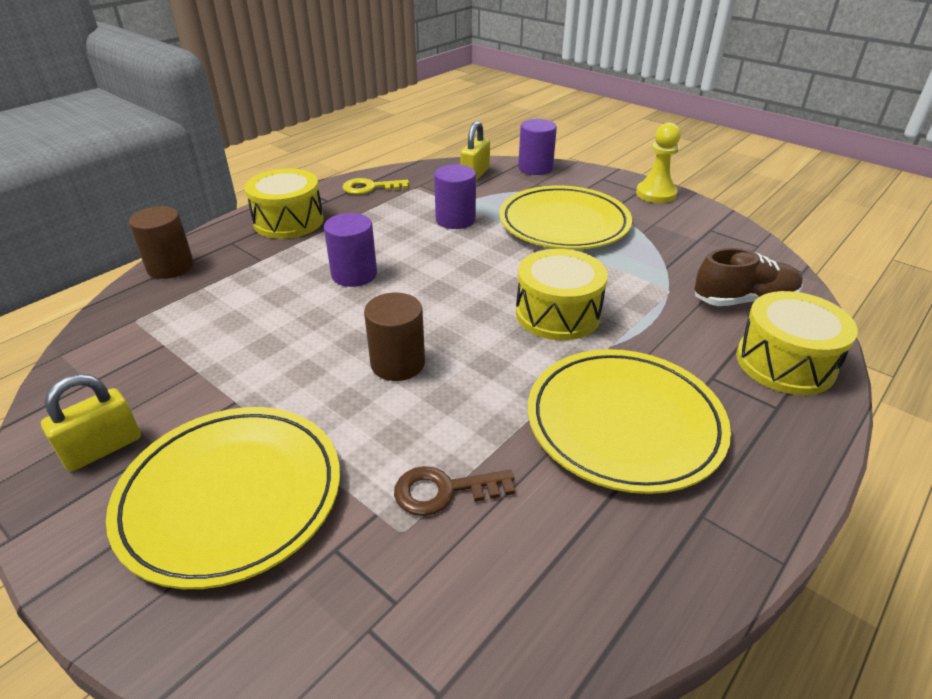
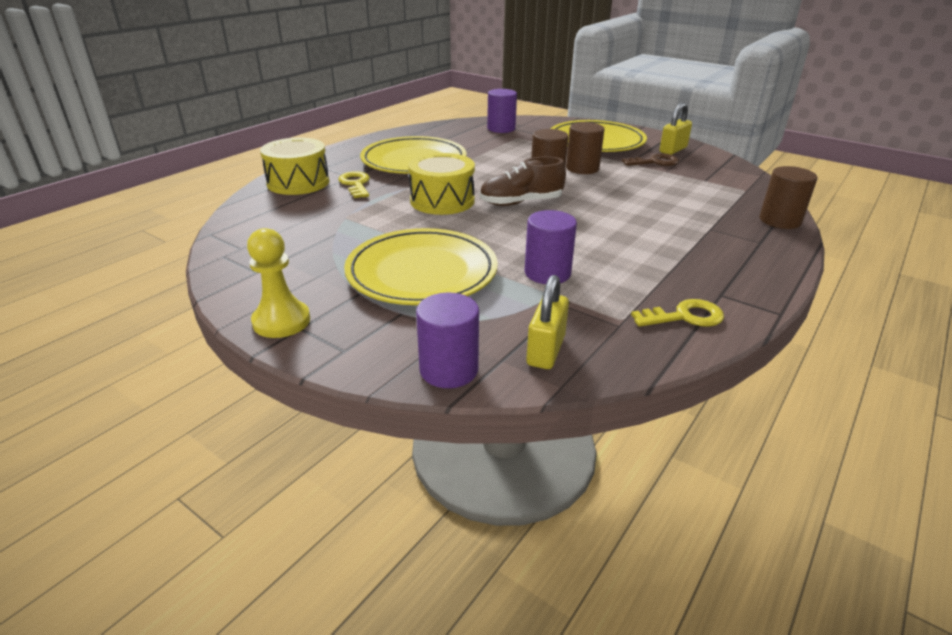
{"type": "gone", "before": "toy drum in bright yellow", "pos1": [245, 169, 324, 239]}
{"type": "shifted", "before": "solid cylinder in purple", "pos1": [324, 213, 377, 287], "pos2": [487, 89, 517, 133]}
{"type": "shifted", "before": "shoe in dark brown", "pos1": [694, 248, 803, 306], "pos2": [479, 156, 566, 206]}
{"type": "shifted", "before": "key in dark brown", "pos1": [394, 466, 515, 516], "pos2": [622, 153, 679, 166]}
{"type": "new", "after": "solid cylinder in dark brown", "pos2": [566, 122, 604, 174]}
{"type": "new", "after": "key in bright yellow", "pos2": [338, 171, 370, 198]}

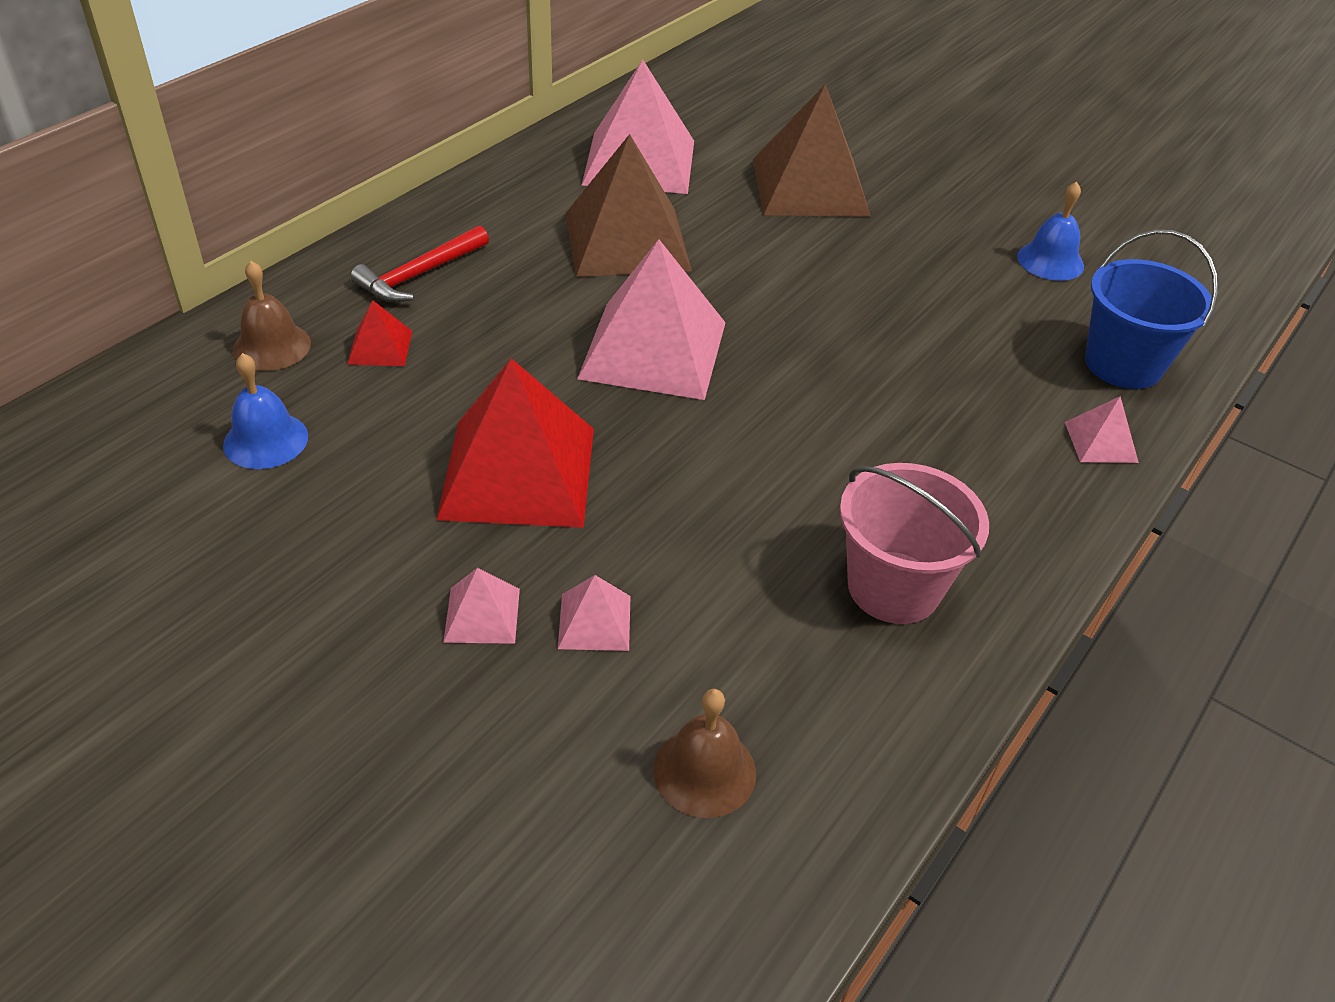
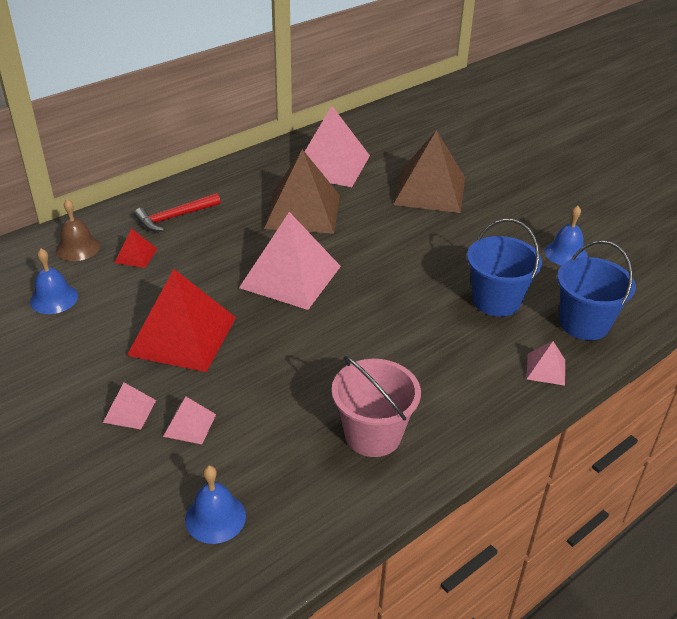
{"type": "repainted", "before": "hand bell in dark brown", "after": "hand bell in blue", "pos1": [653, 689, 756, 818], "pos2": [185, 465, 246, 544]}
{"type": "new", "after": "sand bucket in blue", "pos2": [467, 219, 542, 317]}

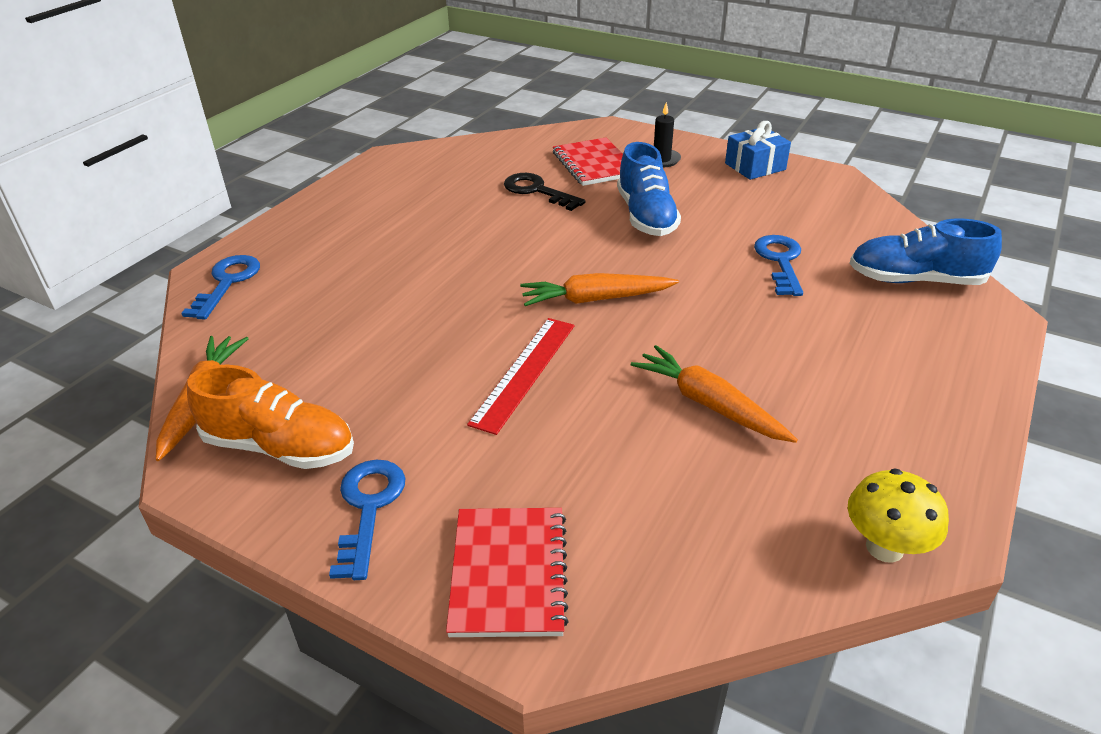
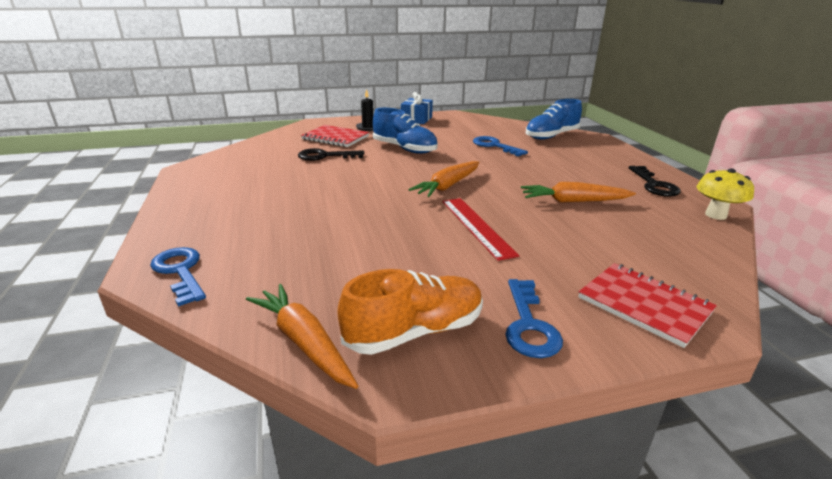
{"type": "rotated", "before": "key in blue", "pos1": [329, 460, 406, 580], "pos2": [505, 279, 563, 358], "turn": -135}
{"type": "new", "after": "key in jet-black", "pos2": [629, 166, 681, 197]}

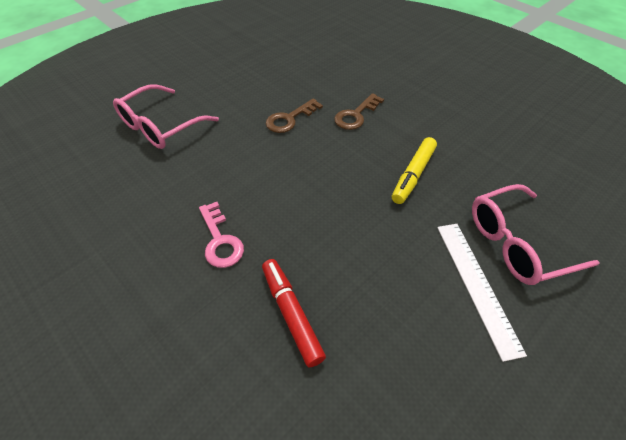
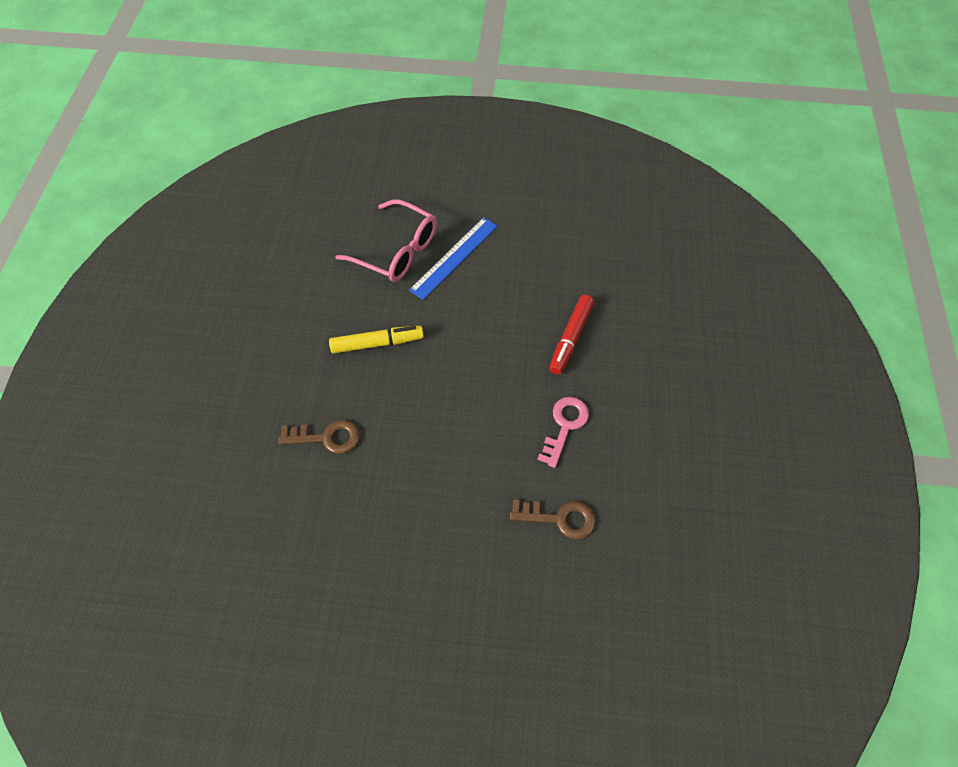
{"type": "gone", "before": "glasses in pink", "pos1": [113, 84, 219, 149]}
{"type": "shifted", "before": "key in dark brown", "pos1": [266, 99, 323, 133], "pos2": [510, 500, 595, 540]}
{"type": "repainted", "before": "measuring stick in snow-white", "after": "measuring stick in blue", "pos1": [437, 224, 527, 362], "pos2": [409, 217, 497, 300]}

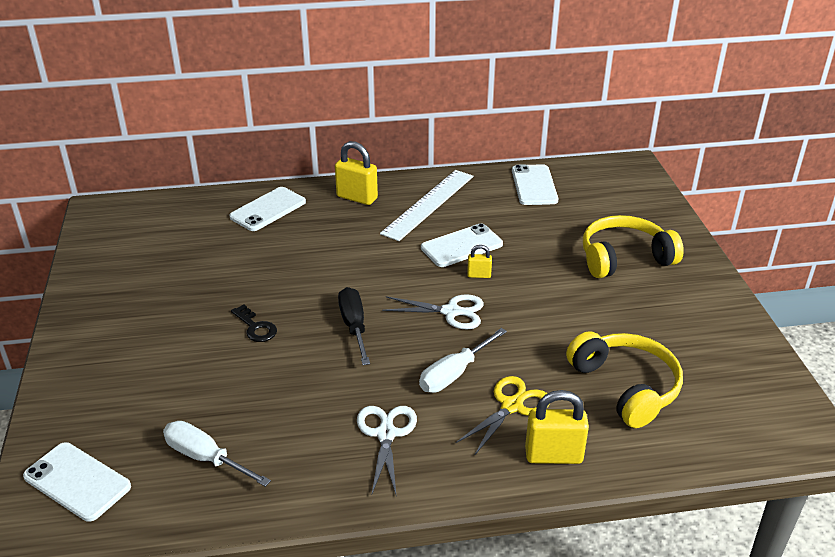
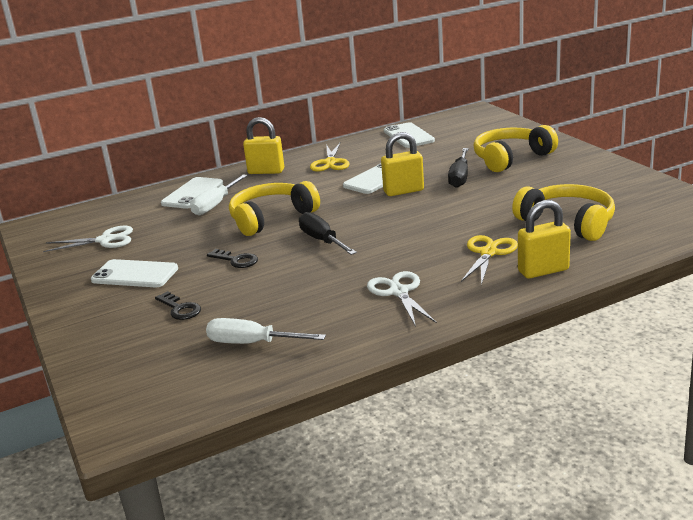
{"type": "swapped", "before": "measuring stick in snow-white", "after": "shears in bright yellow", "pos1": [380, 170, 473, 241], "pos2": [310, 143, 350, 172]}
{"type": "scaled", "before": "lock in bright yellow", "pos1": [467, 245, 492, 278], "pos2": [381, 132, 424, 196], "scale": 1.91}
{"type": "shifted", "before": "shears in snow-white", "pos1": [382, 294, 484, 329], "pos2": [43, 226, 133, 252]}
{"type": "shifted", "before": "flat screwdriver in snow-white", "pos1": [419, 328, 507, 393], "pos2": [190, 174, 248, 216]}
{"type": "shifted", "before": "smartphone in snow-white", "pos1": [23, 442, 131, 522], "pos2": [91, 259, 178, 287]}
{"type": "new", "after": "flat screwdriver in jet-black", "pos2": [448, 148, 468, 188]}
{"type": "new", "after": "headset in bright yellow", "pos2": [229, 181, 320, 236]}
{"type": "new", "after": "key in jet-black", "pos2": [155, 291, 201, 320]}

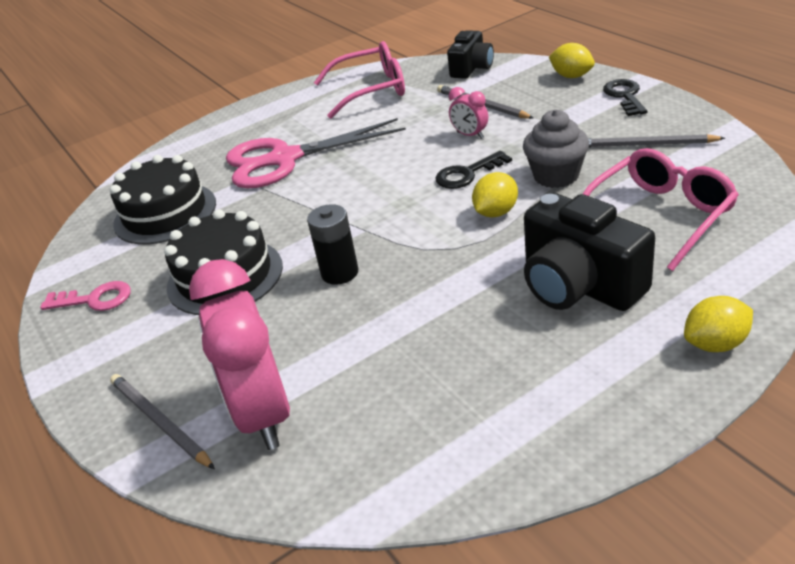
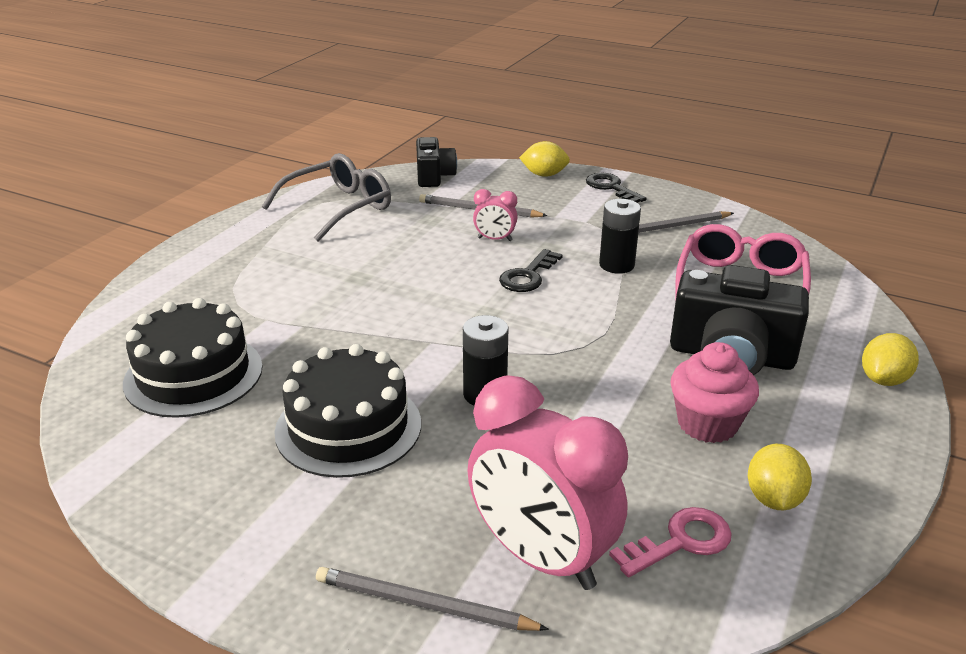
{"type": "repainted", "before": "glasses in pink", "after": "glasses in ash-grey", "pos1": [314, 41, 405, 119], "pos2": [262, 153, 391, 242]}
{"type": "swapped", "before": "cupcake in ash-grey", "after": "power cell in jet-black", "pos1": [523, 109, 589, 188], "pos2": [599, 199, 641, 274]}
{"type": "gone", "before": "shears in pink", "pos1": [226, 118, 406, 188]}
{"type": "shifted", "before": "lemon in bright yellow", "pos1": [472, 172, 518, 218], "pos2": [748, 444, 812, 510]}
{"type": "shifted", "before": "key in pink", "pos1": [40, 281, 131, 311], "pos2": [609, 507, 732, 577]}
{"type": "new", "after": "cupcake in pink", "pos2": [671, 342, 759, 443]}

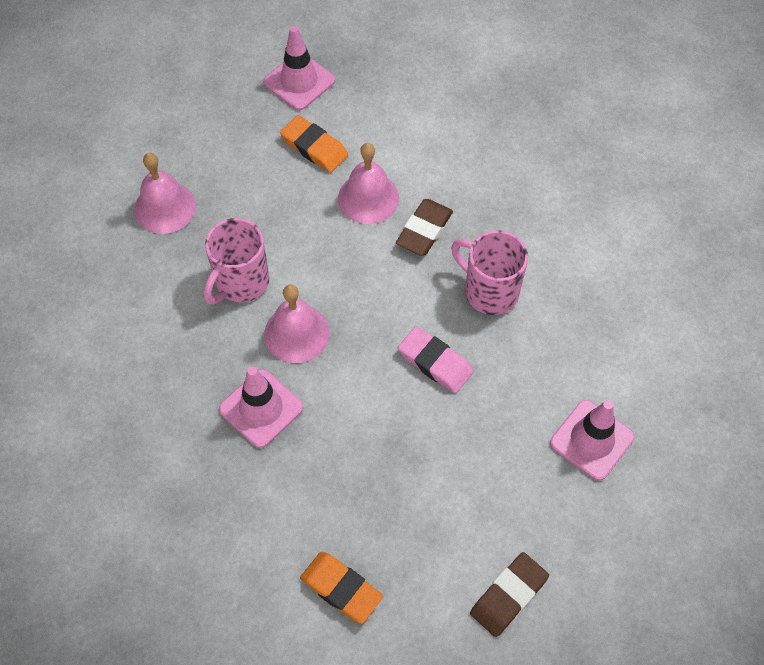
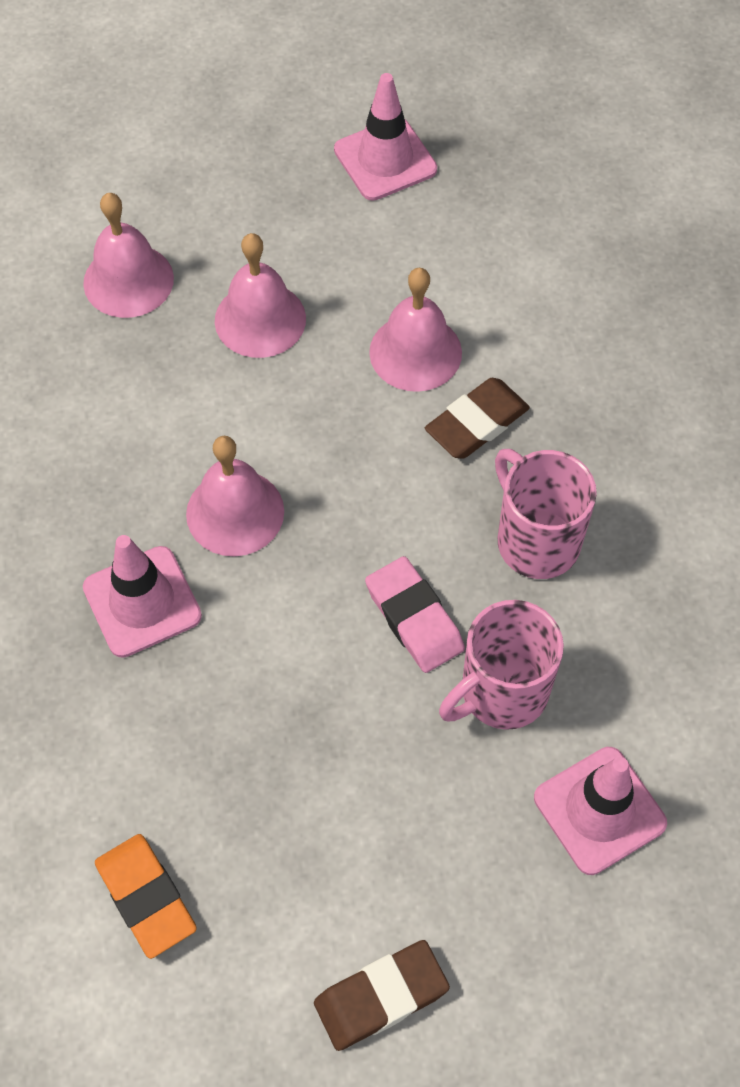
{"type": "gone", "before": "eraser in bright orange", "pos1": [280, 115, 348, 173]}
{"type": "shifted", "before": "mug in pink", "pos1": [204, 218, 269, 304], "pos2": [439, 600, 564, 730]}
{"type": "new", "after": "hand bell in pink", "pos2": [215, 233, 306, 358]}

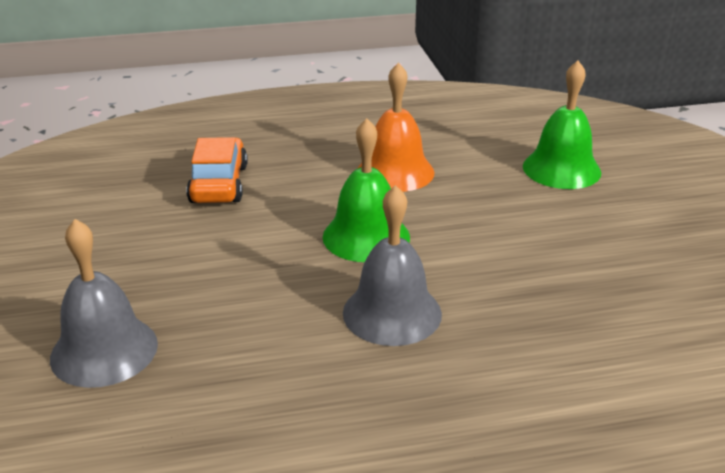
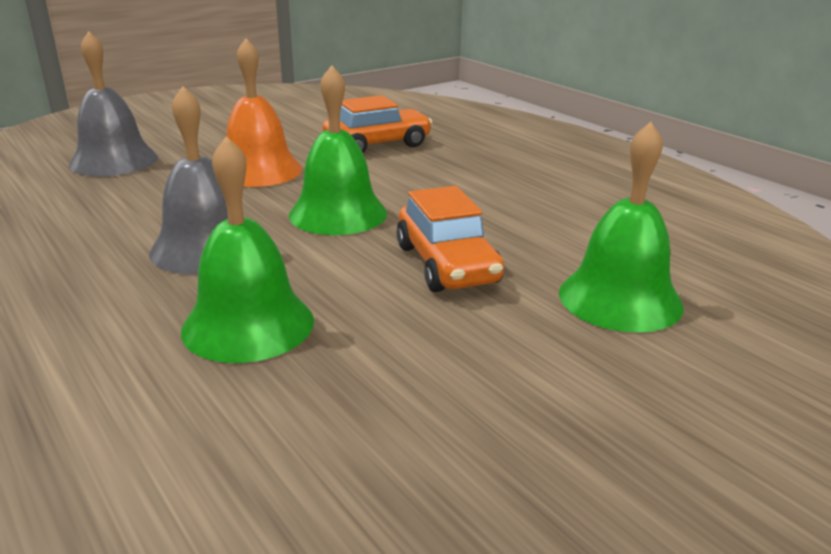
{"type": "shifted", "before": "hand bell in bright orange", "pos1": [358, 63, 435, 192], "pos2": [226, 38, 302, 187]}
{"type": "new", "after": "hand bell in green", "pos2": [181, 136, 314, 363]}
{"type": "new", "after": "toy car in bright orange", "pos2": [397, 186, 504, 292]}

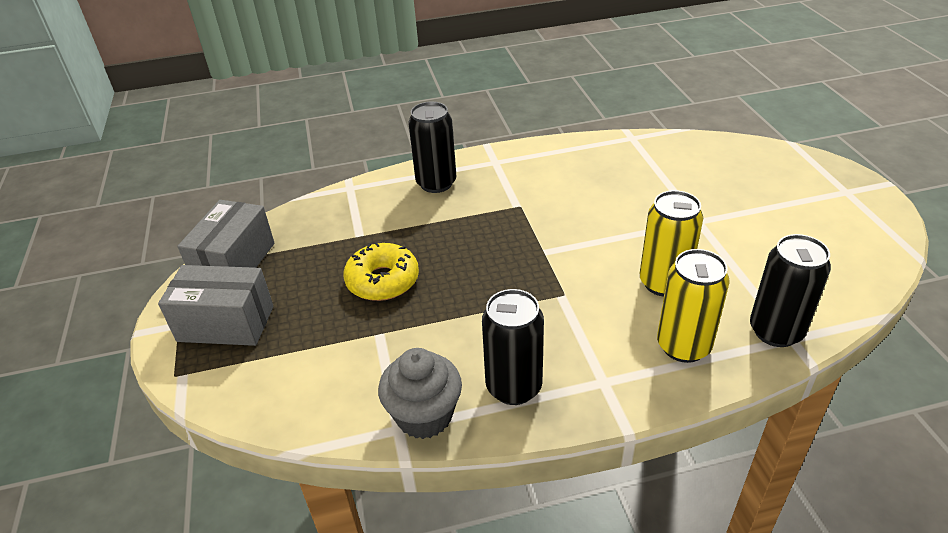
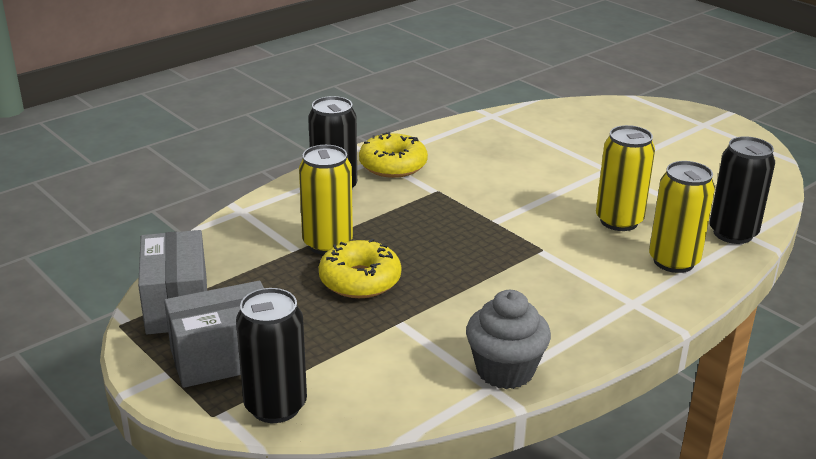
{"type": "shifted", "before": "can in jet-black", "pos1": [482, 289, 544, 405], "pos2": [236, 288, 307, 423]}
{"type": "new", "after": "donut in bright yellow", "pos2": [359, 132, 428, 178]}
{"type": "new", "after": "can in bright yellow", "pos2": [299, 145, 353, 255]}

